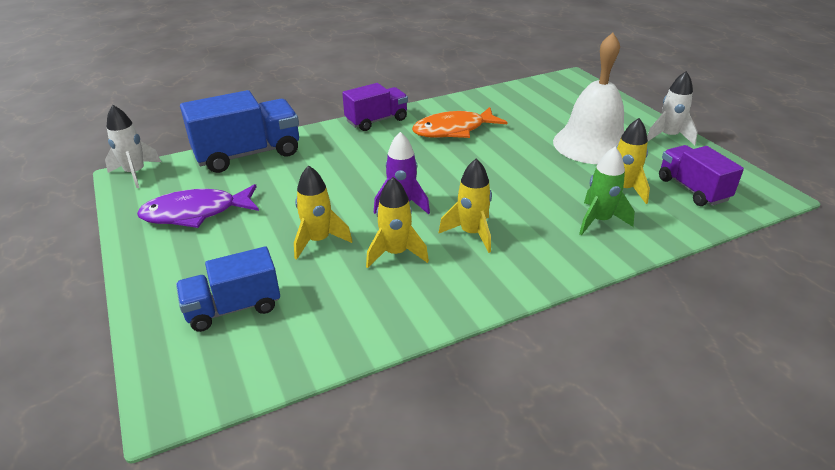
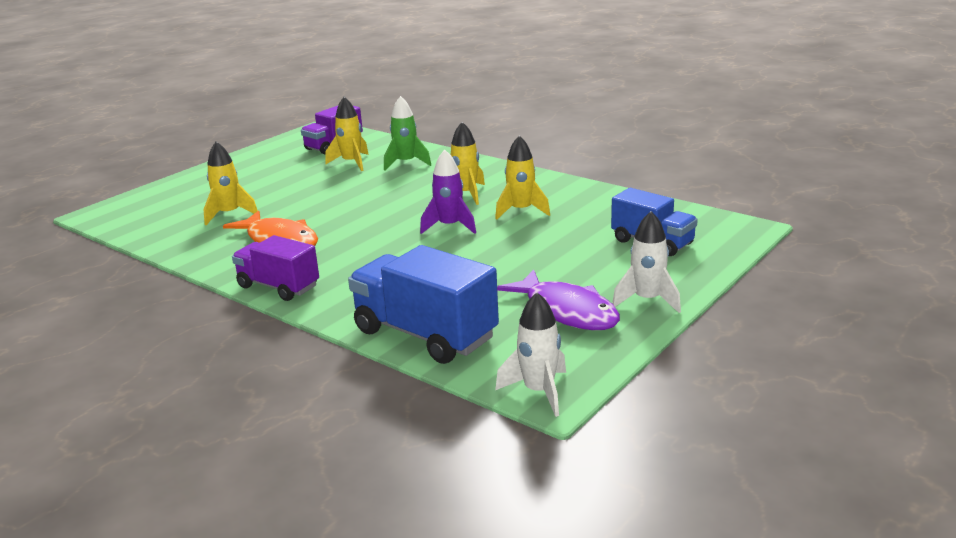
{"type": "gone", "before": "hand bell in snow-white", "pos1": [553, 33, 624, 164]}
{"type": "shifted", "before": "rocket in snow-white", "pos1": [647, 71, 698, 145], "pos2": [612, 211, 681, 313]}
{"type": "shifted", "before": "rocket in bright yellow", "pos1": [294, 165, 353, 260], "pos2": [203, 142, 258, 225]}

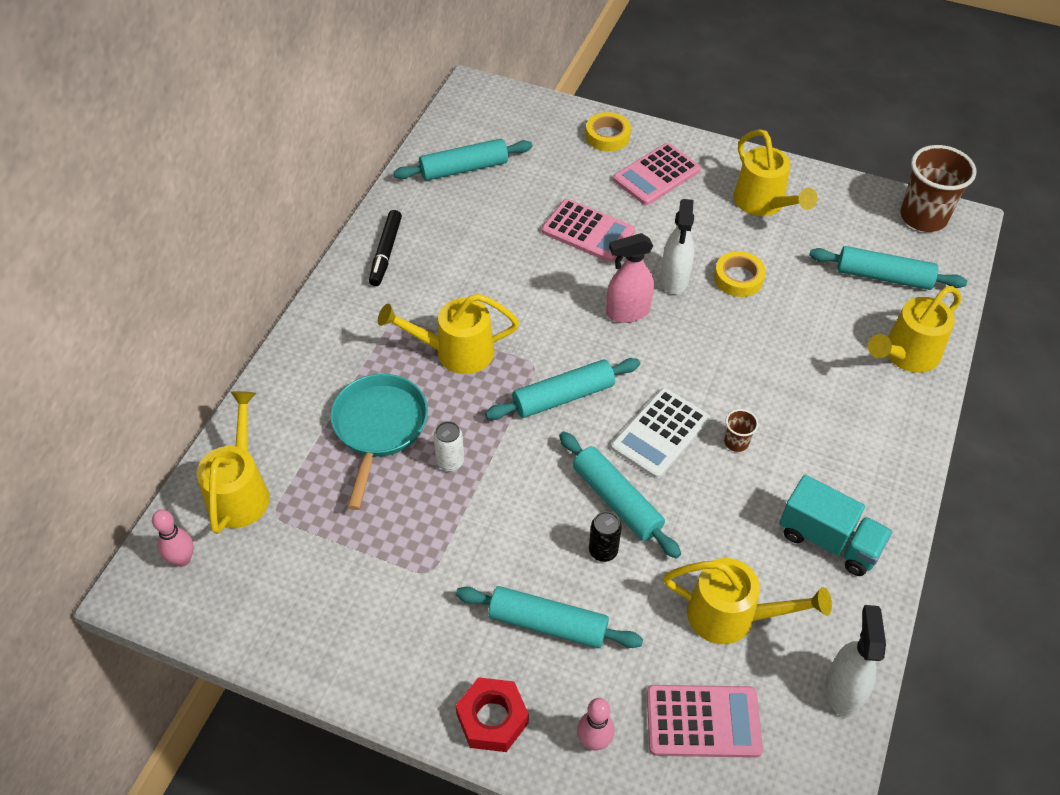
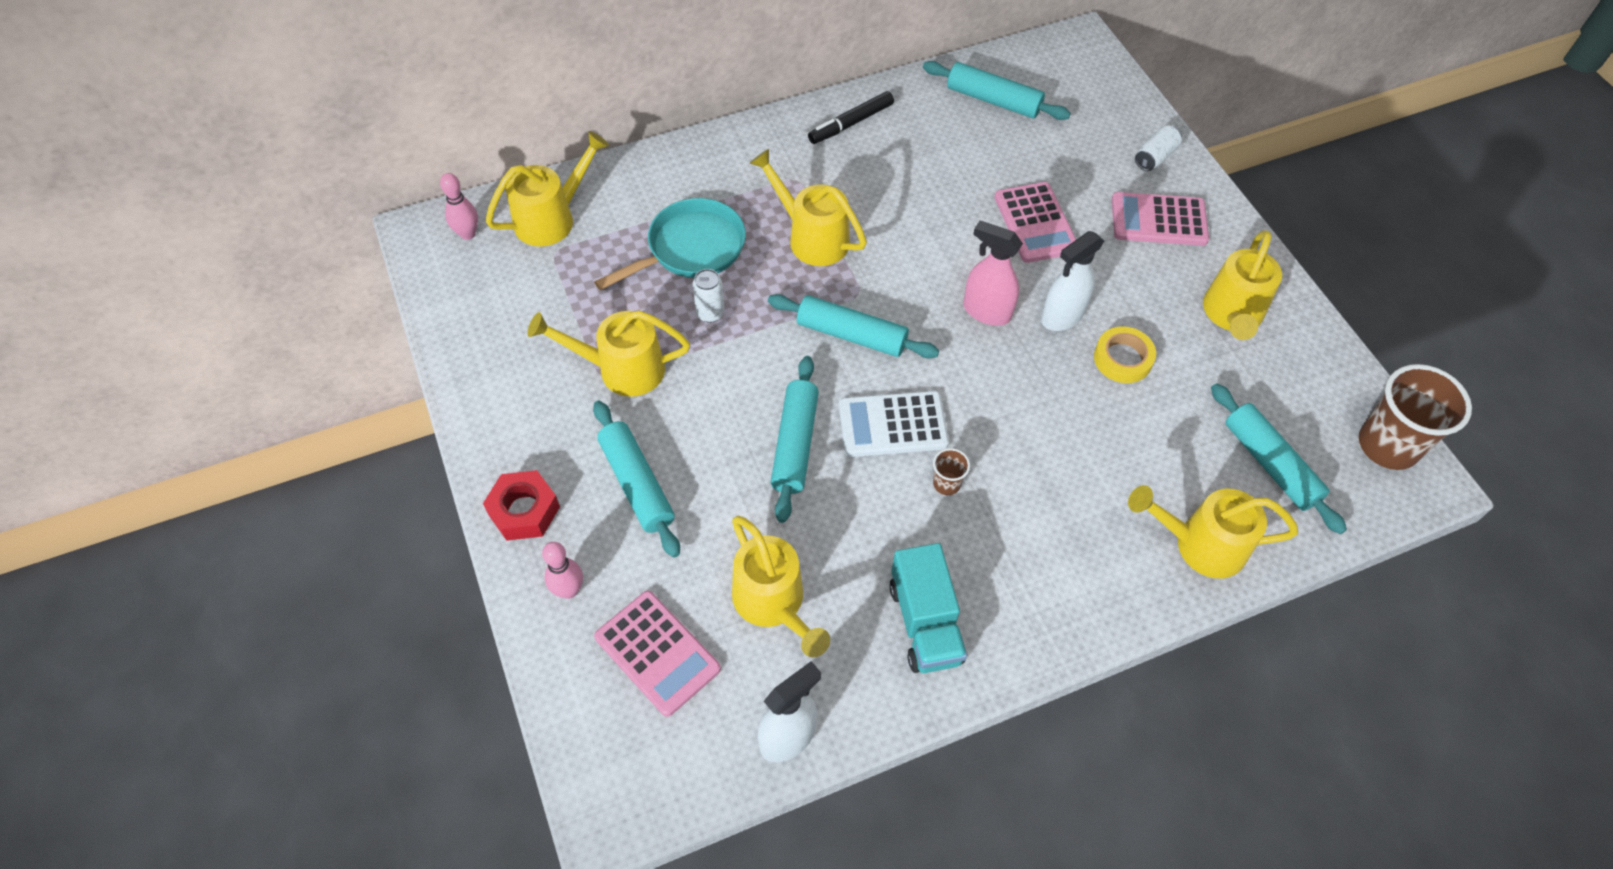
{"type": "swapped", "before": "sticky tape in bright yellow", "after": "can in snow-white", "pos1": [586, 112, 631, 151], "pos2": [1135, 125, 1182, 171]}
{"type": "gone", "before": "can in jet-black", "pos1": [589, 511, 622, 562]}
{"type": "new", "after": "watering can in bright yellow", "pos2": [527, 311, 690, 397]}

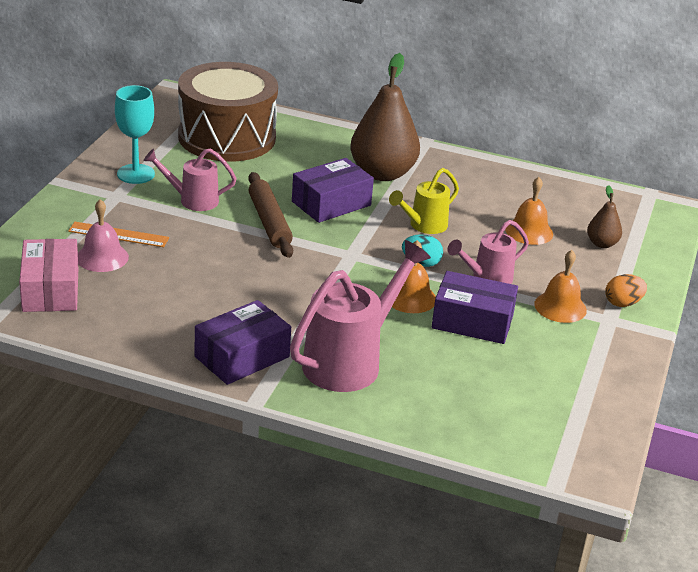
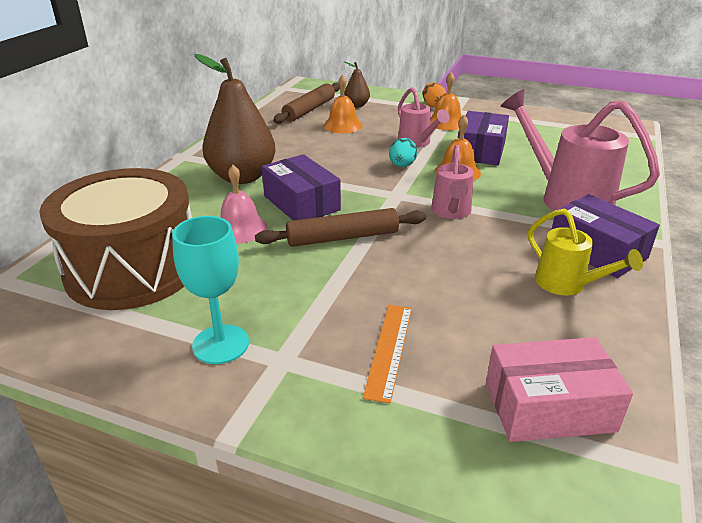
{"type": "shifted", "before": "watering can in pink", "pos1": [143, 148, 237, 211], "pos2": [431, 145, 474, 219]}
{"type": "shifted", "before": "watering can in bright yellow", "pos1": [389, 168, 459, 234], "pos2": [528, 209, 643, 296]}
{"type": "shifted", "before": "hand bell in pink", "pos1": [78, 199, 129, 272], "pos2": [221, 165, 268, 243]}
{"type": "new", "after": "dough roller in dark brown", "pos2": [273, 83, 340, 124]}

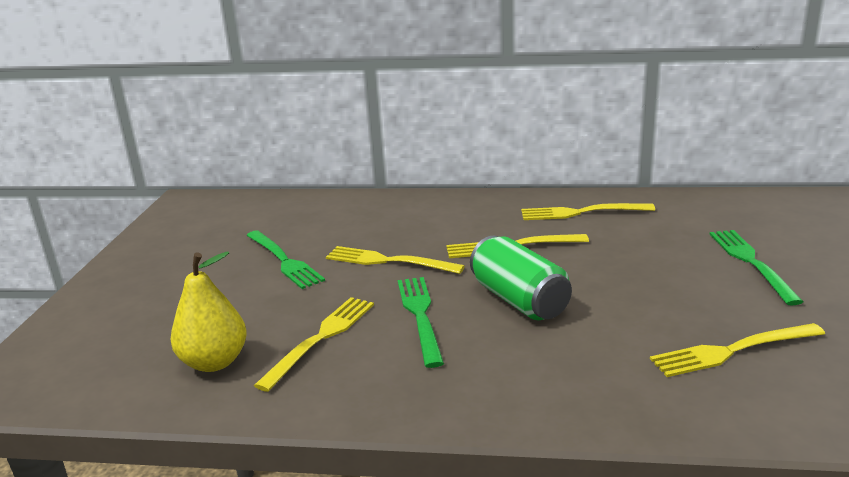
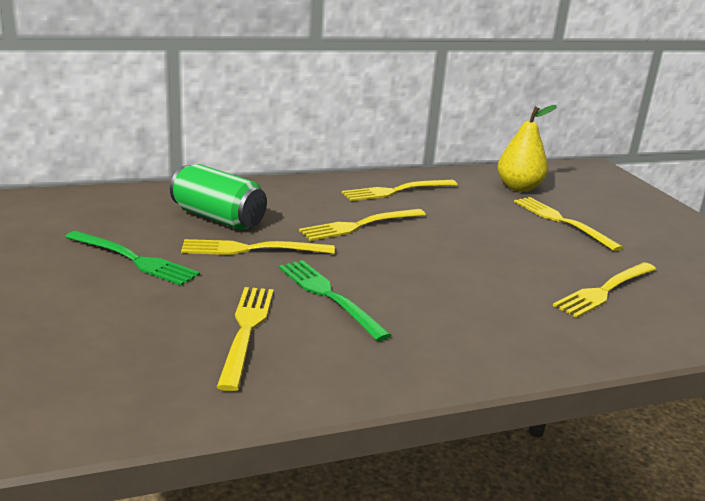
{"type": "repainted", "before": "table fork in green", "after": "table fork in bright yellow", "pos1": [710, 230, 803, 305], "pos2": [514, 197, 623, 251]}
{"type": "shifted", "before": "can in green", "pos1": [470, 236, 572, 320], "pos2": [170, 164, 267, 230]}
{"type": "shifted", "before": "pear in bright yellow", "pos1": [170, 251, 247, 372], "pos2": [497, 105, 557, 192]}

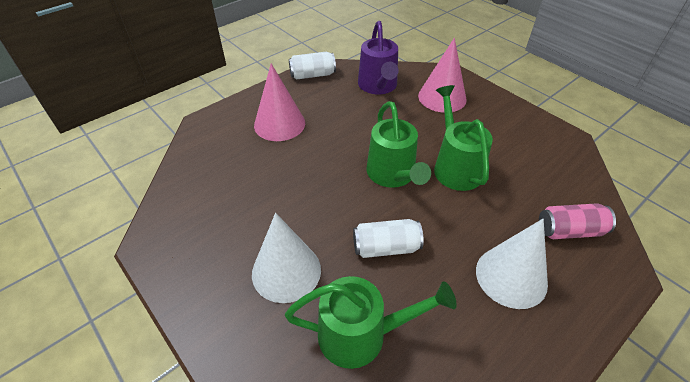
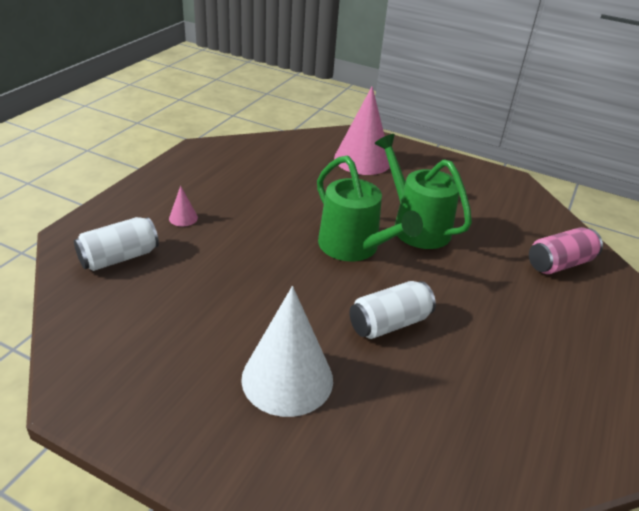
{"type": "gone", "before": "watering can in purple", "pos1": [358, 21, 399, 94]}
{"type": "shifted", "before": "can in snow-white", "pos1": [289, 52, 336, 80], "pos2": [74, 217, 159, 271]}
{"type": "scaled", "before": "cone in pink", "pos1": [254, 63, 305, 141], "pos2": [169, 186, 198, 227], "scale": 0.41}
{"type": "gone", "before": "cone in snow-white", "pos1": [476, 219, 548, 309]}
{"type": "gone", "before": "watering can in green", "pos1": [285, 276, 457, 369]}

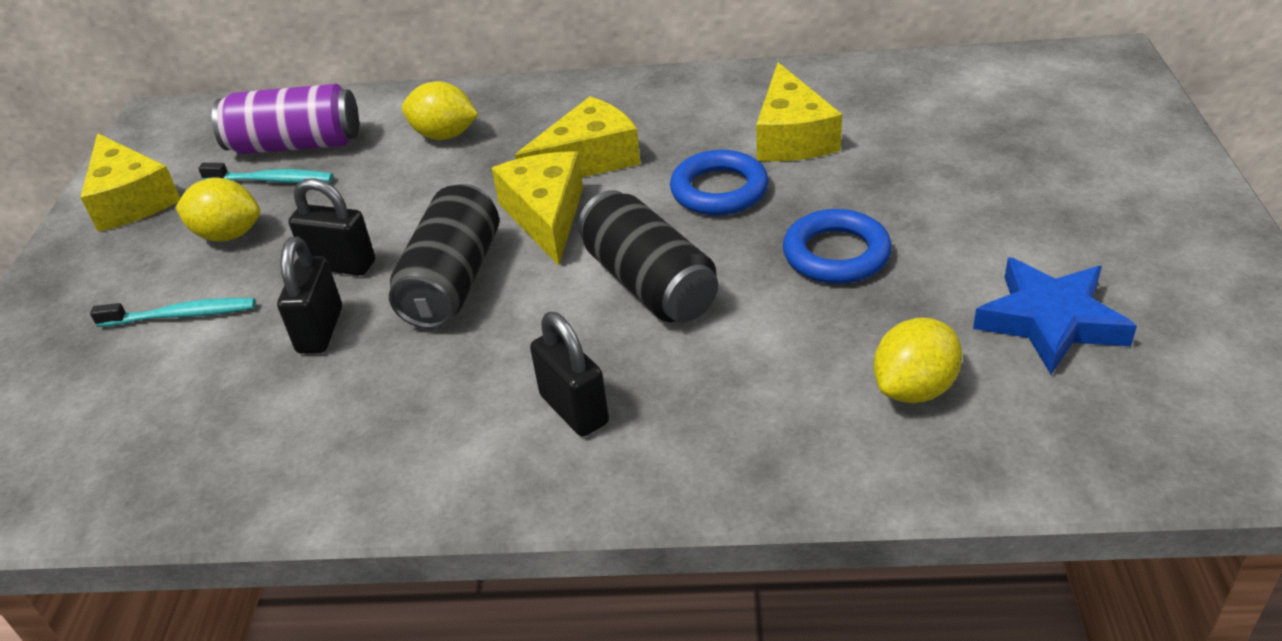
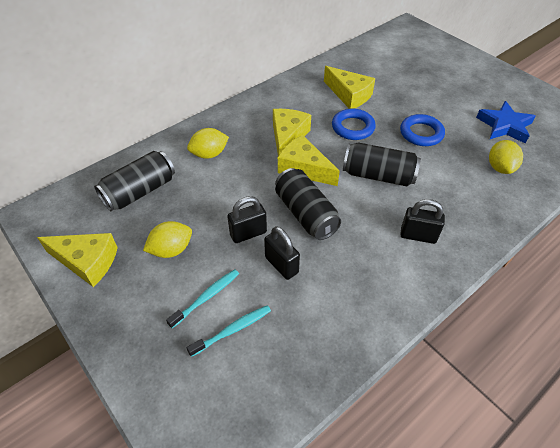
{"type": "repainted", "before": "can in purple", "after": "can in jet-black", "pos1": [212, 84, 359, 154], "pos2": [94, 151, 175, 211]}
{"type": "shifted", "before": "tooth brush in turquoise", "pos1": [198, 163, 333, 183], "pos2": [187, 305, 271, 357]}

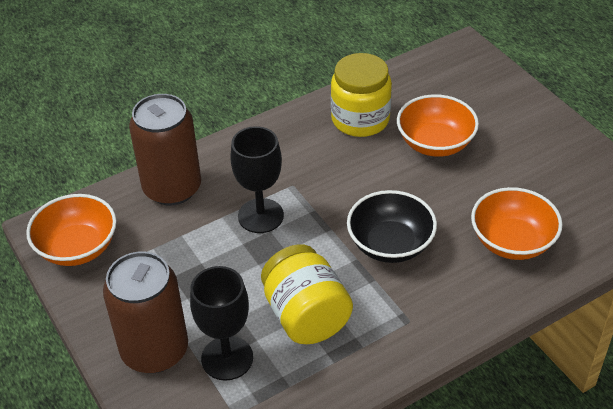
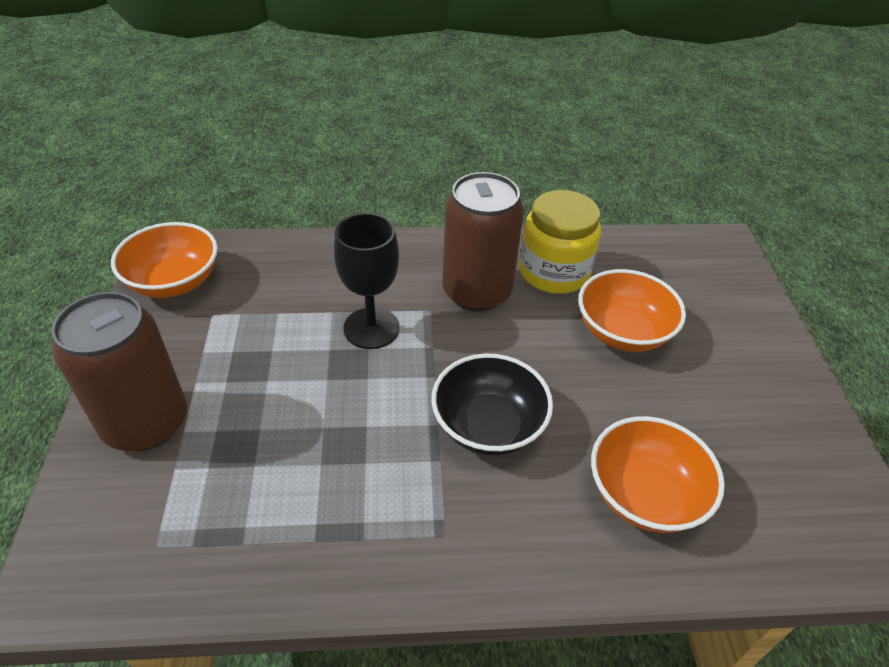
{"type": "shifted", "before": "can in dark brown", "pos1": [129, 94, 201, 205], "pos2": [442, 172, 524, 312]}
{"type": "gone", "before": "preserve jar in bright yellow", "pos1": [261, 244, 353, 344]}
{"type": "gone", "before": "wine glass in jet-black", "pos1": [190, 266, 253, 381]}

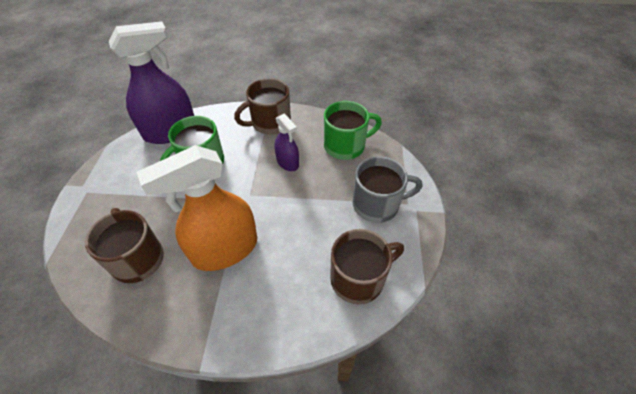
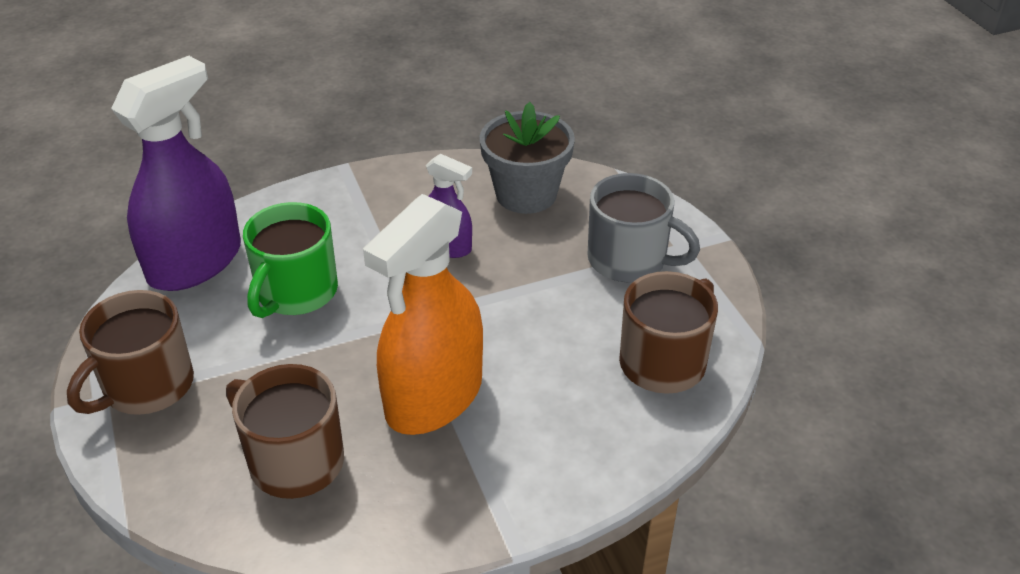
{"type": "shifted", "before": "mug in dark brown", "pos1": [234, 78, 291, 135], "pos2": [67, 290, 194, 415]}
{"type": "swapped", "before": "mug in green", "after": "potted plant in ash-grey", "pos1": [324, 101, 382, 160], "pos2": [480, 102, 575, 214]}
{"type": "rotated", "before": "mug in ash-grey", "pos1": [353, 156, 422, 223], "pos2": [587, 173, 700, 282], "turn": 60}

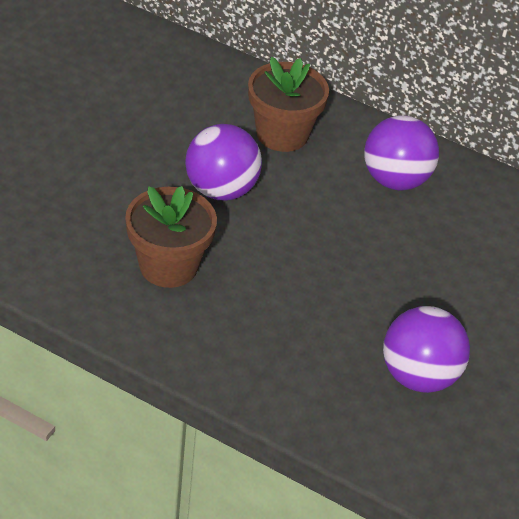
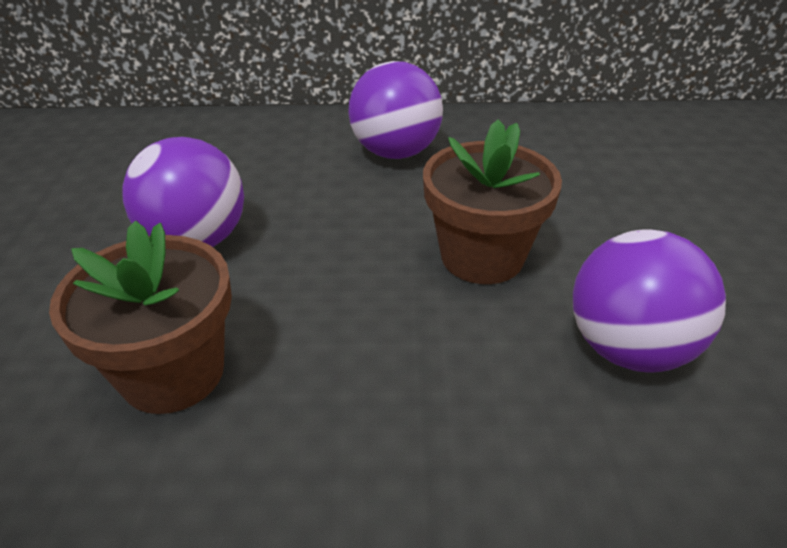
{"type": "shifted", "before": "potted plant in dark brown", "pos1": [248, 57, 329, 152], "pos2": [423, 119, 562, 284]}

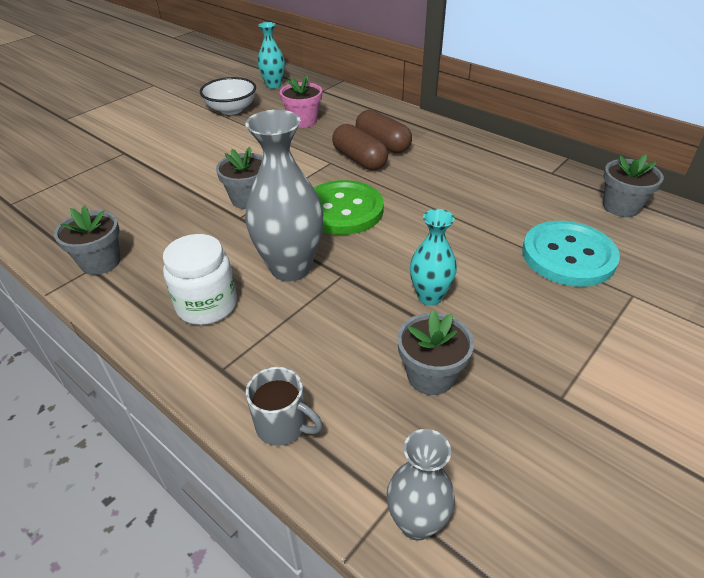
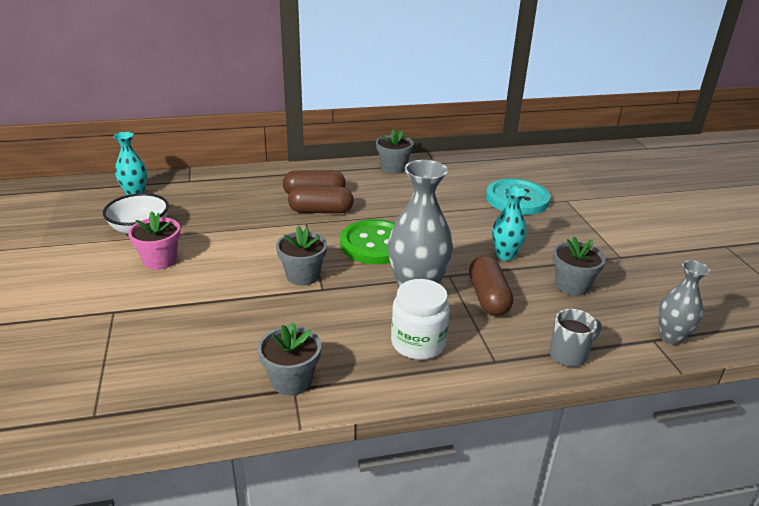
{"type": "shifted", "before": "potted plant in pink", "pos1": [280, 75, 322, 128], "pos2": [128, 211, 180, 270]}
{"type": "shifted", "before": "potted plant in ash-grey", "pos1": [603, 154, 664, 217], "pos2": [376, 129, 414, 174]}
{"type": "new", "after": "capsule in dark brown", "pos2": [469, 256, 514, 316]}

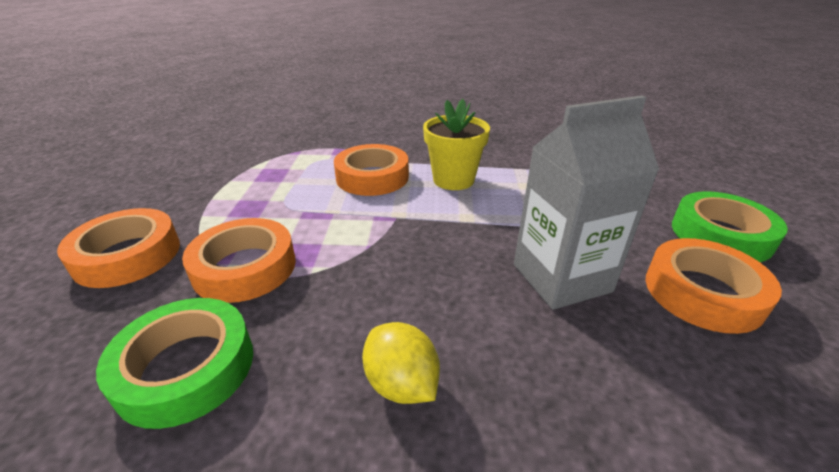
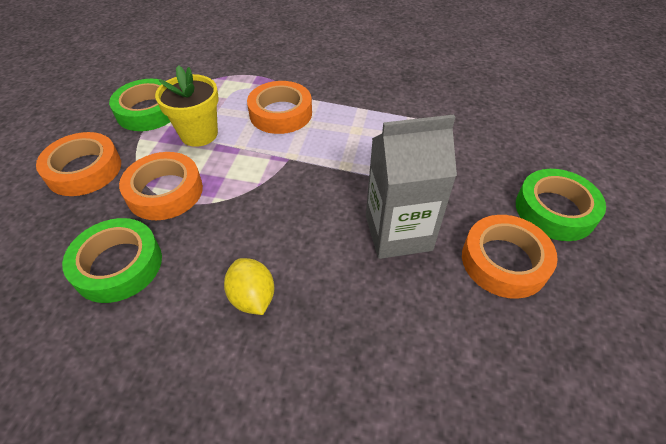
{"type": "shifted", "before": "potted plant in bright yellow", "pos1": [423, 99, 490, 190], "pos2": [155, 65, 219, 147]}
{"type": "new", "after": "sticky tape in green", "pos2": [109, 79, 170, 131]}

